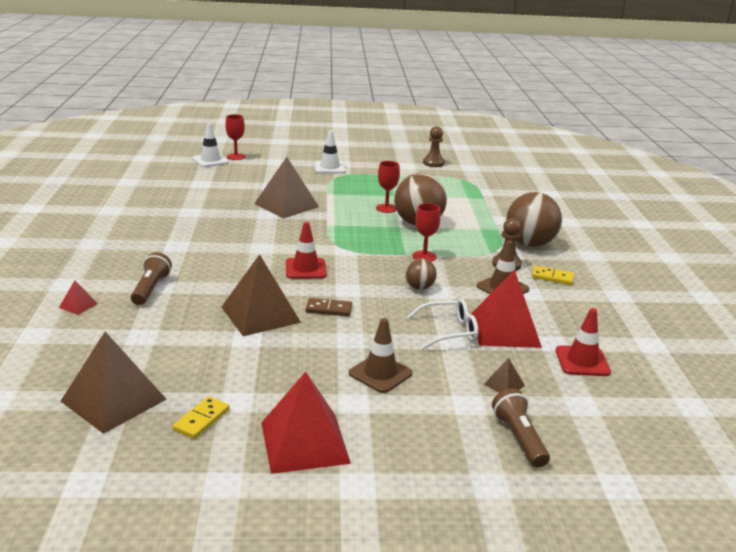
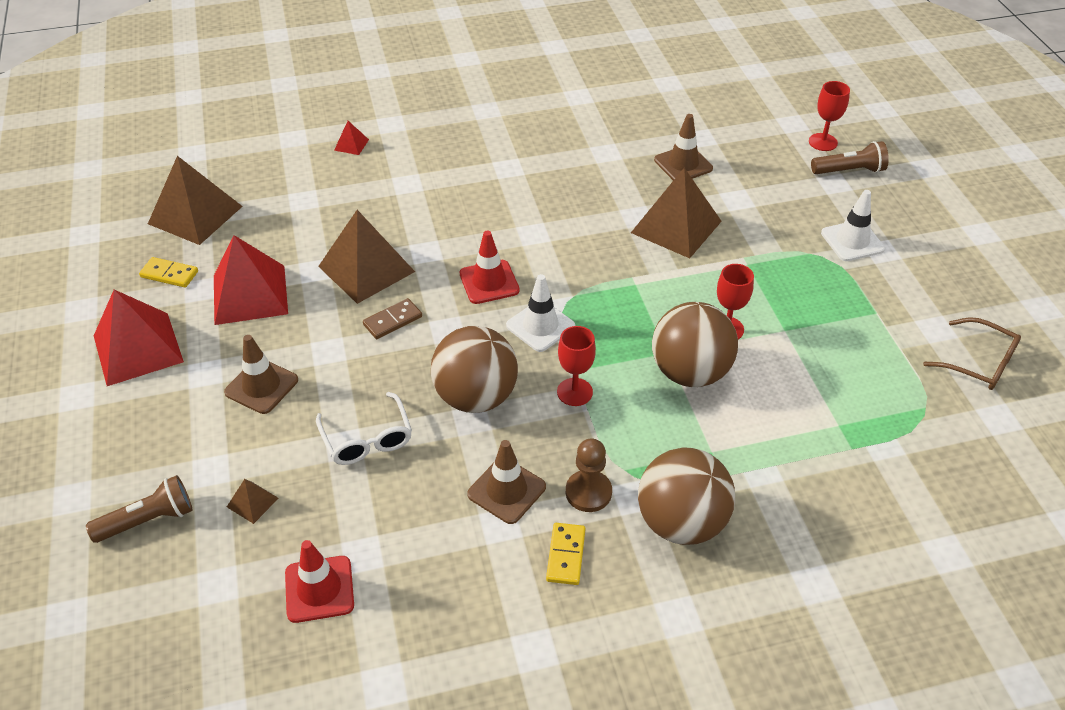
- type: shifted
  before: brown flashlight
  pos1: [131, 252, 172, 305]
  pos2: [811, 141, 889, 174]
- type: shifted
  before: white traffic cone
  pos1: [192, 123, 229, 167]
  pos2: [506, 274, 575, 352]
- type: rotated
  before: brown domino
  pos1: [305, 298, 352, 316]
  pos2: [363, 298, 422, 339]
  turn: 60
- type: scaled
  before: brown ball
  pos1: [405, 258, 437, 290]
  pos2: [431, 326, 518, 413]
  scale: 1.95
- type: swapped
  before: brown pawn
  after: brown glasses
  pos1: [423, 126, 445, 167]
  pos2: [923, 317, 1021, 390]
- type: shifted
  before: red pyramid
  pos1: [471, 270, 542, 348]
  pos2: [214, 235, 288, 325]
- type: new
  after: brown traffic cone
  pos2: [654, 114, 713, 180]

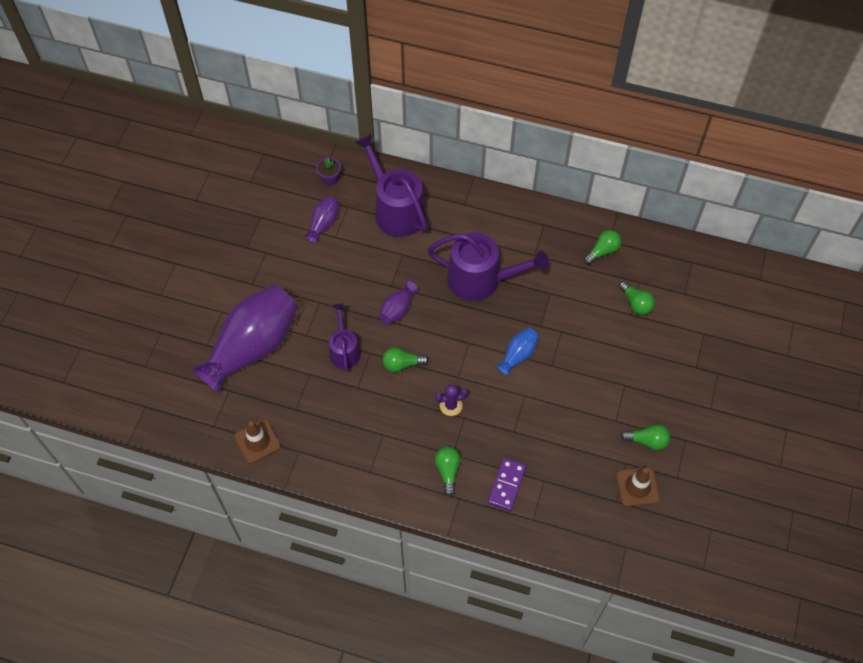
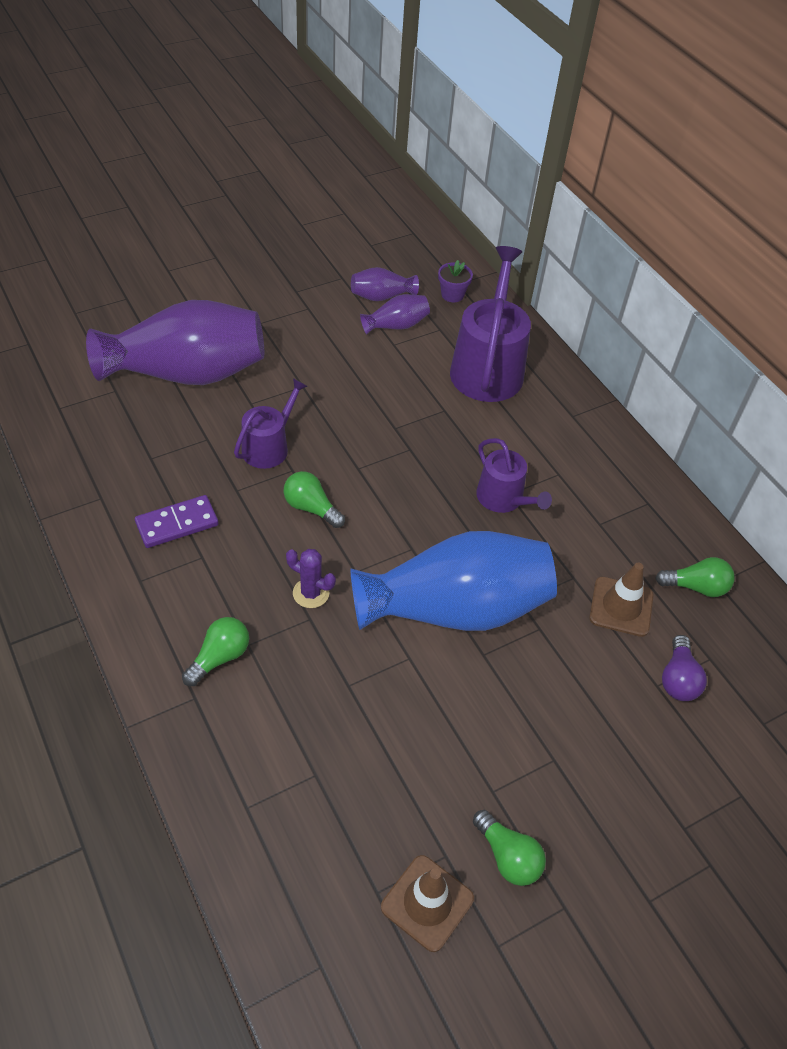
- type: shifted
  before: brown traffic cone
  pos1: [234, 419, 281, 464]
  pos2: [589, 562, 654, 637]
- type: shifted
  before: purple vase
  pos1: [379, 281, 419, 324]
  pos2: [351, 267, 419, 301]
- type: scaled
  before: purple watering can
  pos1: [427, 232, 548, 301]
  pos2: [476, 438, 552, 513]
  scale: 0.57
- type: shifted
  before: purple domino
  pos1: [488, 458, 527, 511]
  pos2: [135, 495, 219, 548]
- type: scaled
  before: blue vase
  pos1: [497, 328, 539, 376]
  pos2: [350, 531, 557, 631]
  scale: 2.3
- type: repainted
  before: green light bulb
  after: purple light bulb
  pos1: [619, 281, 655, 315]
  pos2: [662, 635, 707, 701]

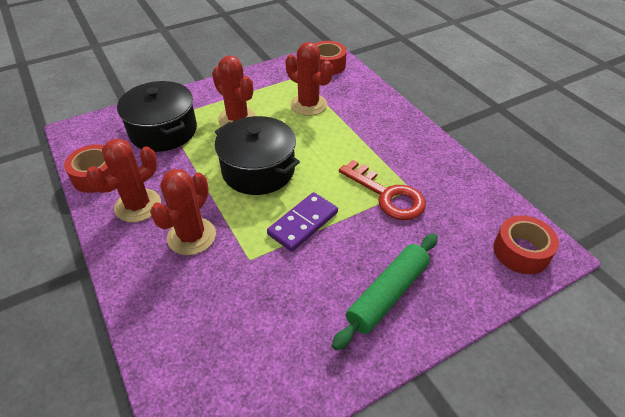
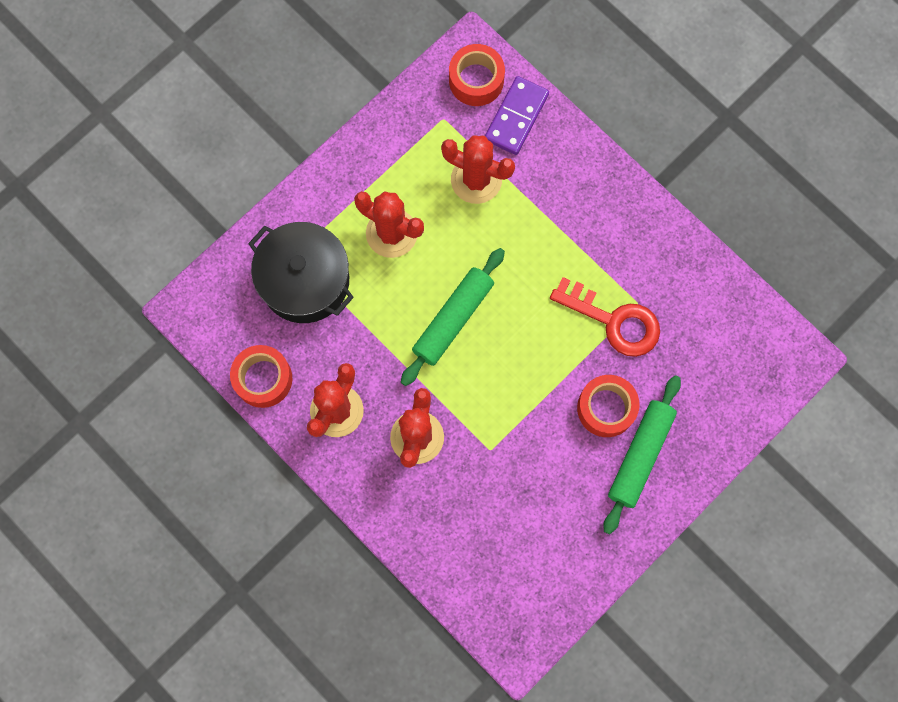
- type: swapped
  before: black pot
  after: green rolling pin
  pos1: [215, 116, 300, 195]
  pos2: [401, 248, 505, 386]
- type: shifted
  before: purple domino
  pos1: [267, 192, 338, 252]
  pos2: [485, 76, 549, 155]
- type: shifted
  before: red tape
  pos1: [493, 215, 559, 274]
  pos2: [577, 375, 639, 437]

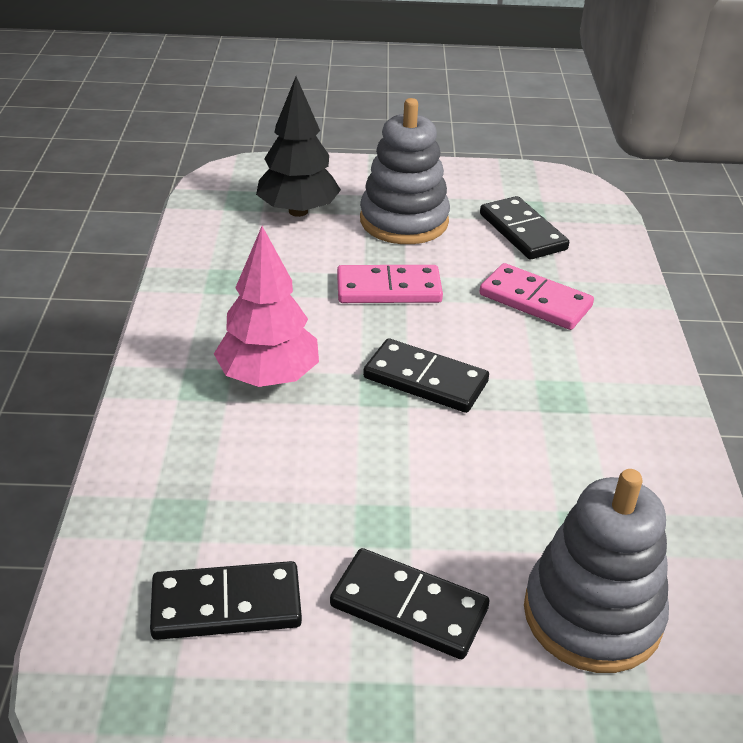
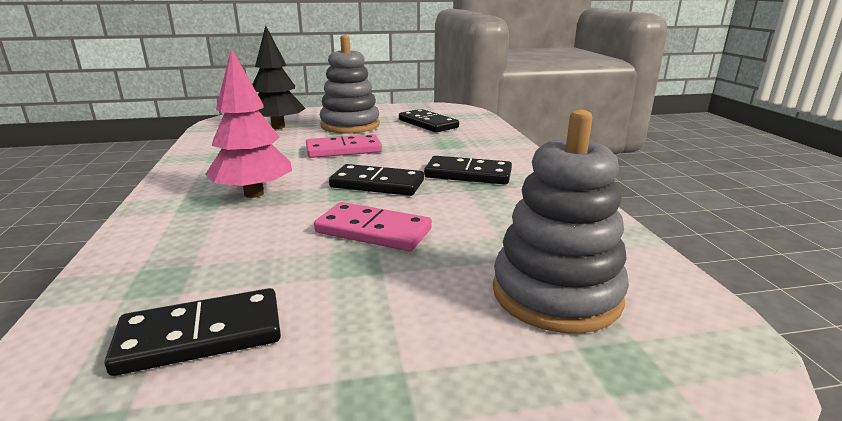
- type: shifted
  before: black domino
  pos1: [330, 548, 489, 659]
  pos2: [424, 156, 512, 184]
- type: shifted
  before: pink domino
  pos1: [479, 263, 594, 330]
  pos2: [314, 202, 432, 251]

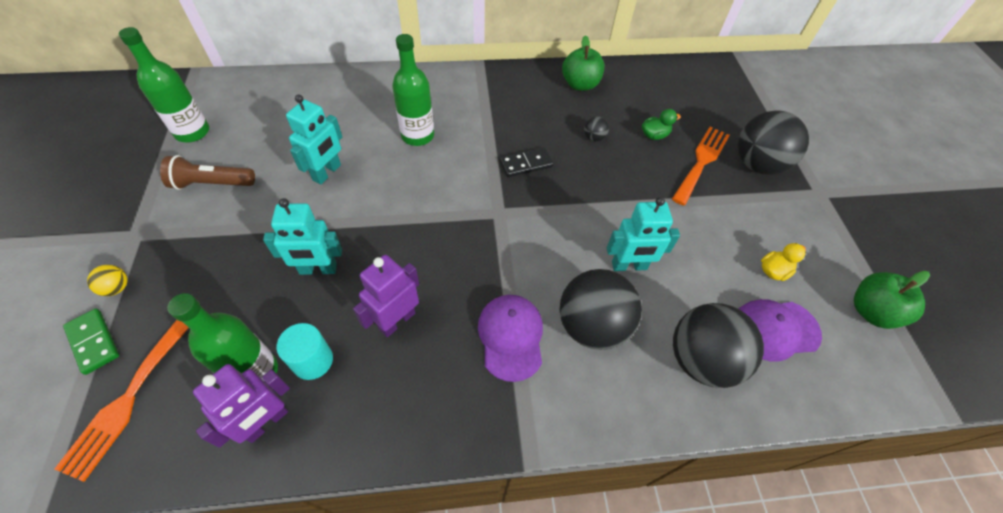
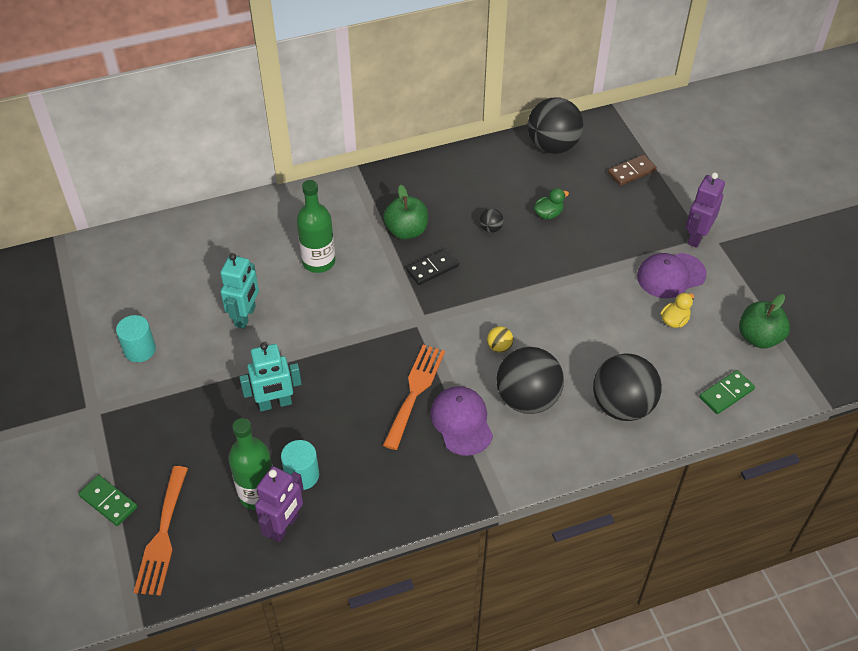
- type: shifted
  before: yellow ball
  pos1: [87, 265, 128, 296]
  pos2: [487, 326, 513, 353]
- type: gone
  before: green bottle
  pos1: [119, 27, 209, 142]
- type: swapped
  before: brown flashlight
  after: turquoise cylinder
  pos1: [160, 155, 255, 190]
  pos2: [116, 315, 156, 362]
- type: shifted
  before: purple robot
  pos1: [353, 255, 419, 337]
  pos2: [686, 172, 725, 248]
- type: shifted
  before: green apple
  pos1: [562, 35, 604, 91]
  pos2: [383, 185, 428, 239]
- type: gone
  before: turquoise robot
  pos1: [607, 197, 680, 271]
- type: shifted
  before: orange fork
  pos1: [672, 127, 730, 205]
  pos2: [383, 345, 445, 450]
- type: shifted
  before: black ball
  pos1: [738, 110, 809, 175]
  pos2: [527, 97, 583, 154]
- type: shifted
  before: purple cap
  pos1: [739, 299, 822, 362]
  pos2: [637, 253, 707, 298]
- type: new
  after: brown domino
  pos2: [608, 155, 657, 186]
- type: new
  after: green domino
  pos2: [699, 370, 755, 414]

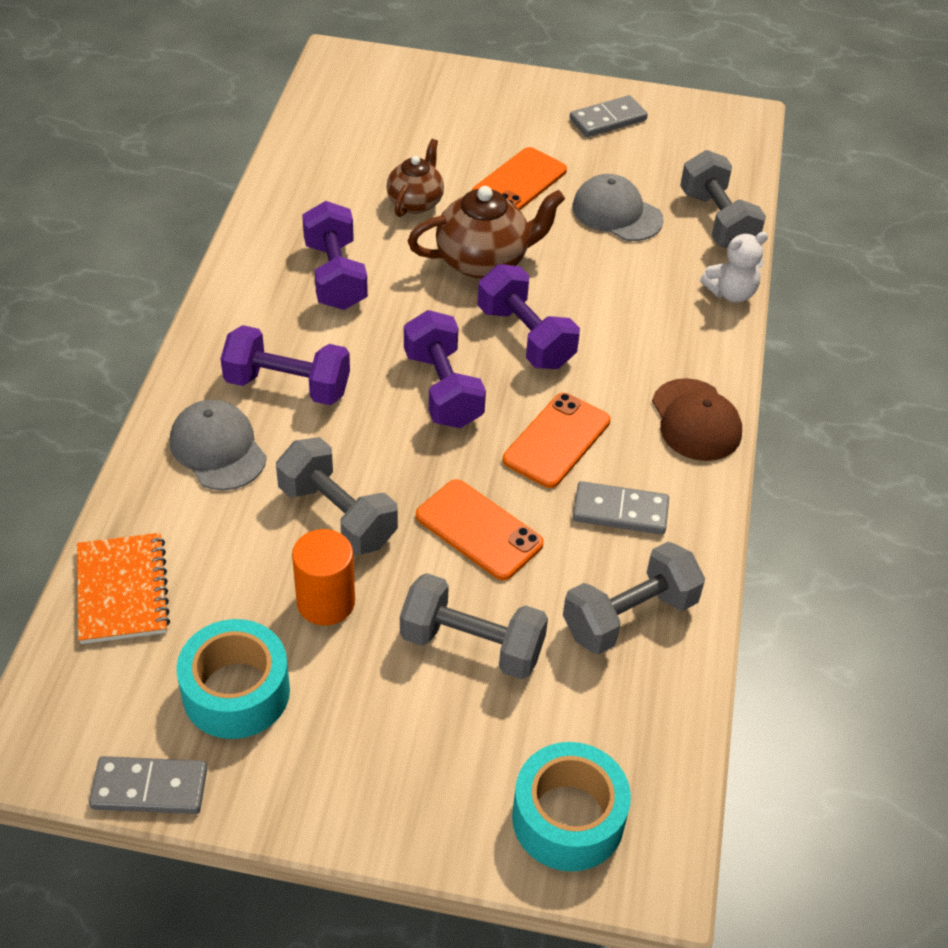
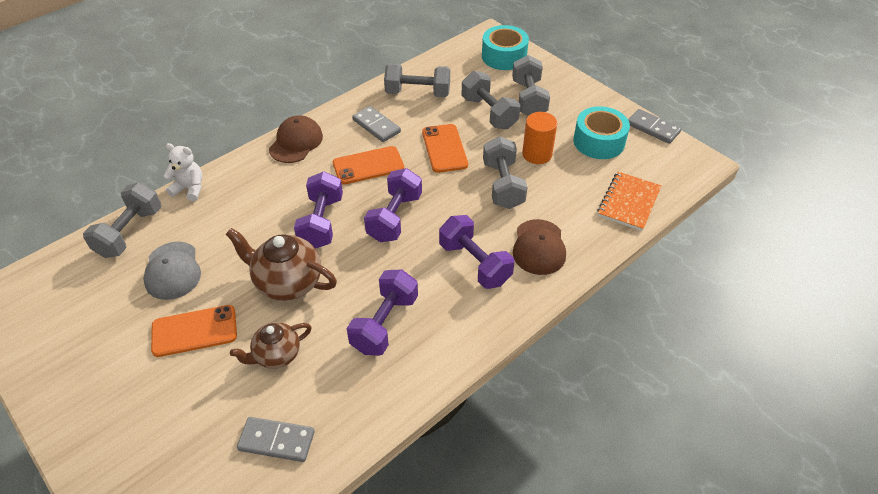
- type: repainted
  before: grey cap
  after: brown cap
  pos1: [170, 399, 267, 490]
  pos2: [513, 219, 566, 275]
- type: shifted
  before: grey domino
  pos1: [570, 95, 648, 137]
  pos2: [237, 417, 315, 462]
- type: new
  after: grey dumbbell
  pos2: [512, 55, 550, 116]

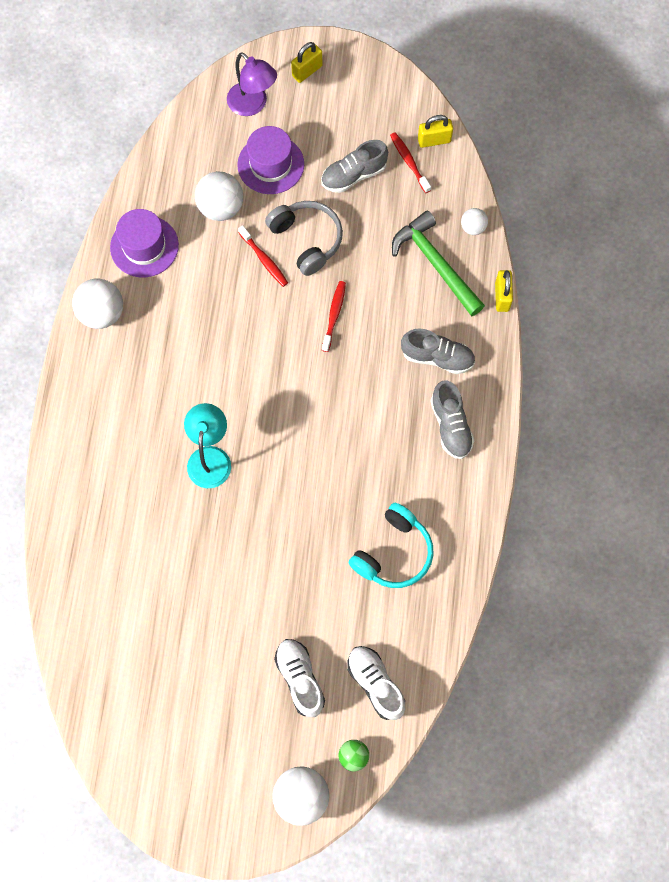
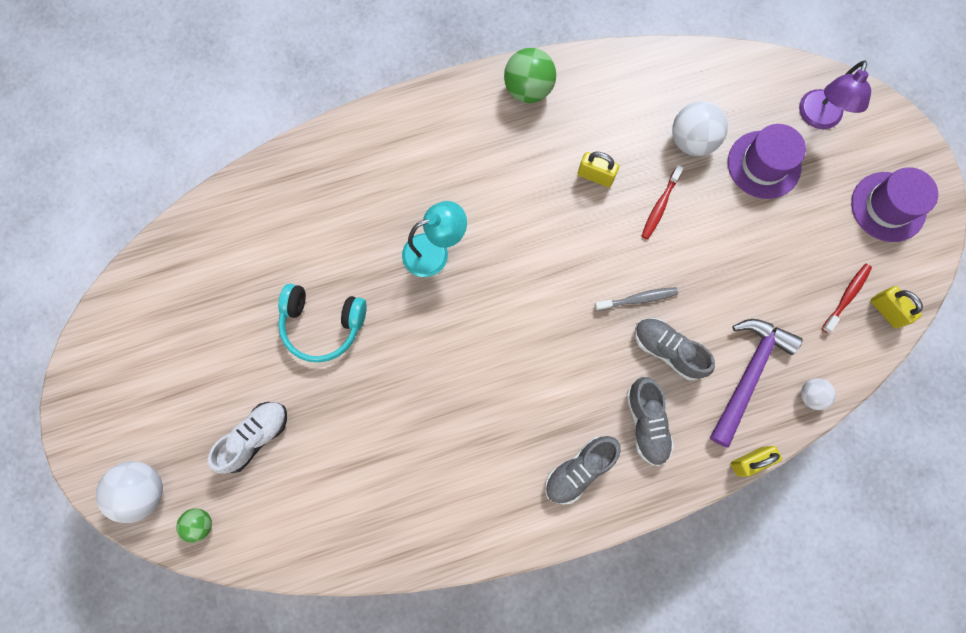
- type: repainted
  before: white ball
  after: green ball
  pos1: [72, 279, 123, 329]
  pos2: [504, 48, 556, 103]
- type: shifted
  before: purple hat
  pos1: [110, 209, 179, 277]
  pos2: [851, 167, 938, 242]
- type: gone
  before: grey headphones
  pos1: [265, 201, 343, 276]
- type: shifted
  before: yellow padlock
  pos1: [291, 42, 322, 83]
  pos2: [578, 152, 619, 187]
- type: shifted
  before: grey shoe
  pos1: [321, 140, 388, 193]
  pos2: [635, 318, 715, 380]
- type: repainted
  before: red toothbrush
  after: grey toothbrush
  pos1: [322, 281, 346, 352]
  pos2: [594, 287, 678, 311]
- type: gone
  before: white shoe
  pos1: [347, 646, 405, 720]
- type: shifted
  before: turquoise headphones
  pos1: [349, 503, 434, 588]
  pos2: [278, 284, 367, 362]
- type: repainted
  before: green hammer
  after: purple hammer
  pos1: [392, 211, 485, 317]
  pos2: [710, 319, 803, 448]

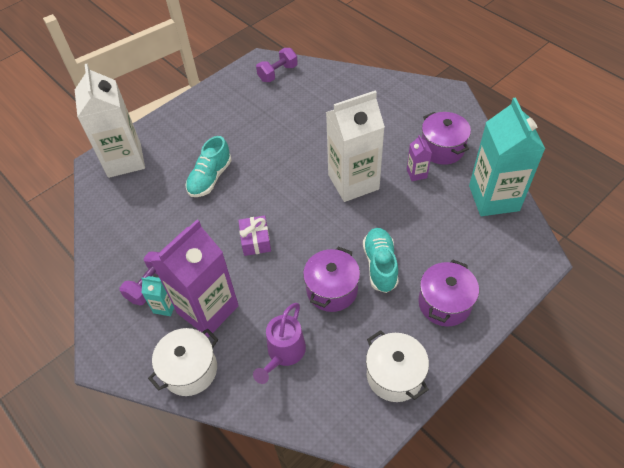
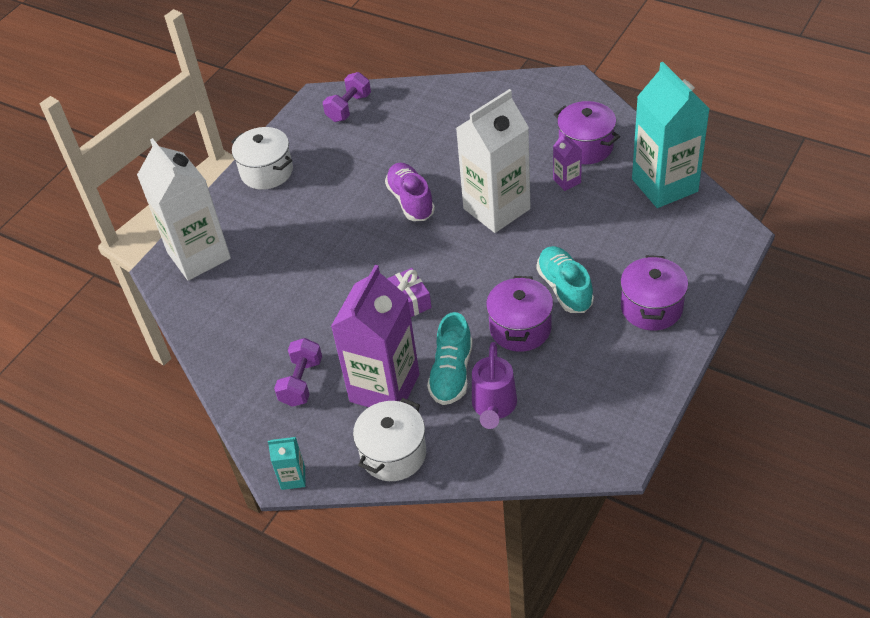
- type: shifted
  before: turquoise carton
  pos1: [141, 276, 174, 316]
  pos2: [268, 437, 305, 490]
- type: shifted
  before: turquoise shoe
  pos1: [185, 136, 232, 197]
  pos2: [427, 312, 473, 405]
- type: shifted
  before: white pot
  pos1: [366, 330, 429, 402]
  pos2: [231, 127, 293, 190]
- type: new
  after: purple shoe
  pos2: [385, 163, 435, 221]

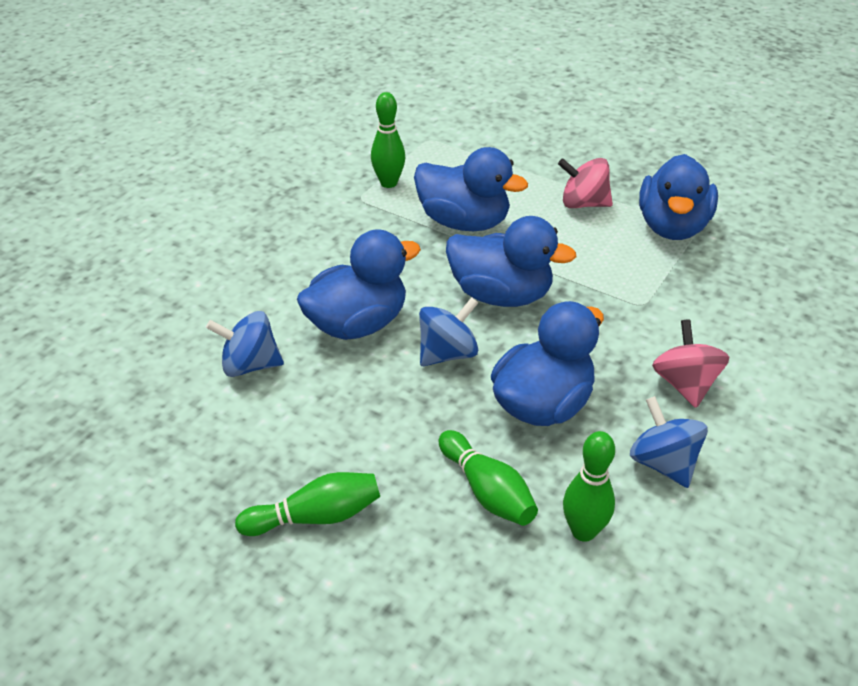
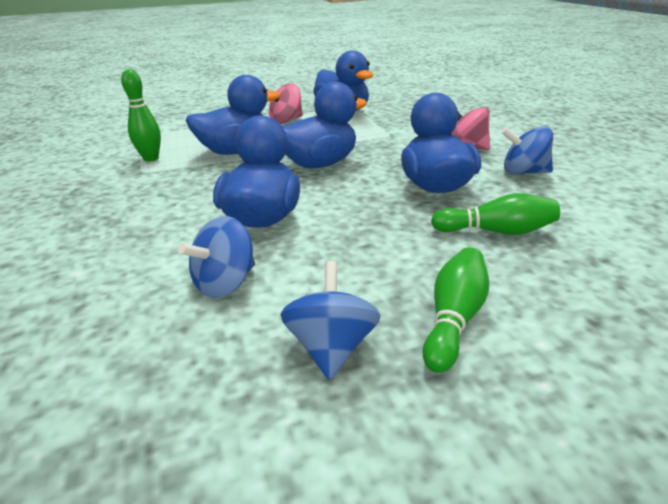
- type: shifted
  before: blue spinning top
  pos1: [419, 297, 478, 366]
  pos2: [281, 261, 381, 380]
- type: gone
  before: green bowling pin
  pos1: [563, 431, 615, 542]

